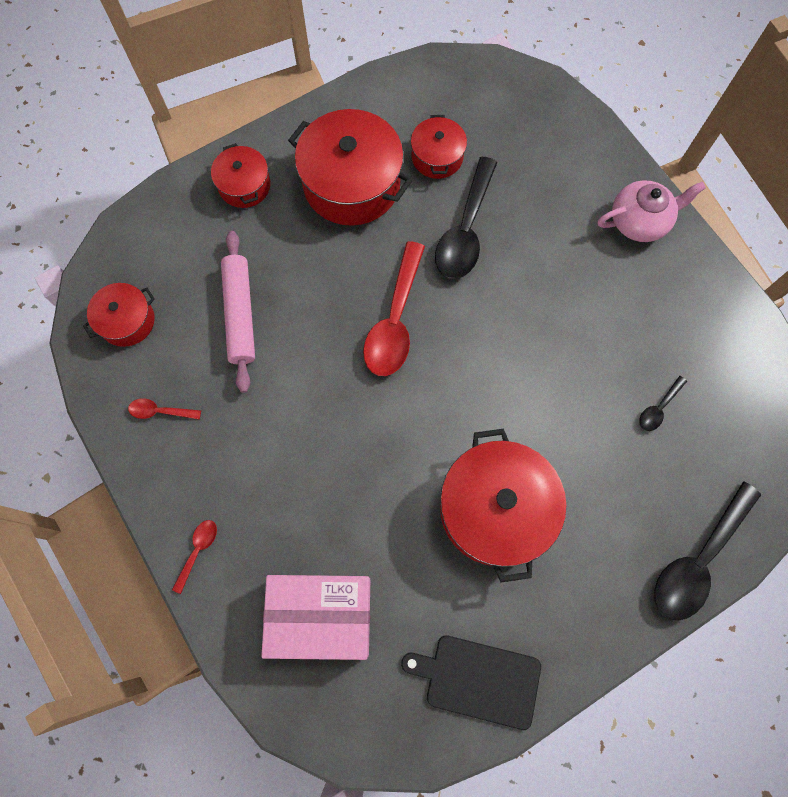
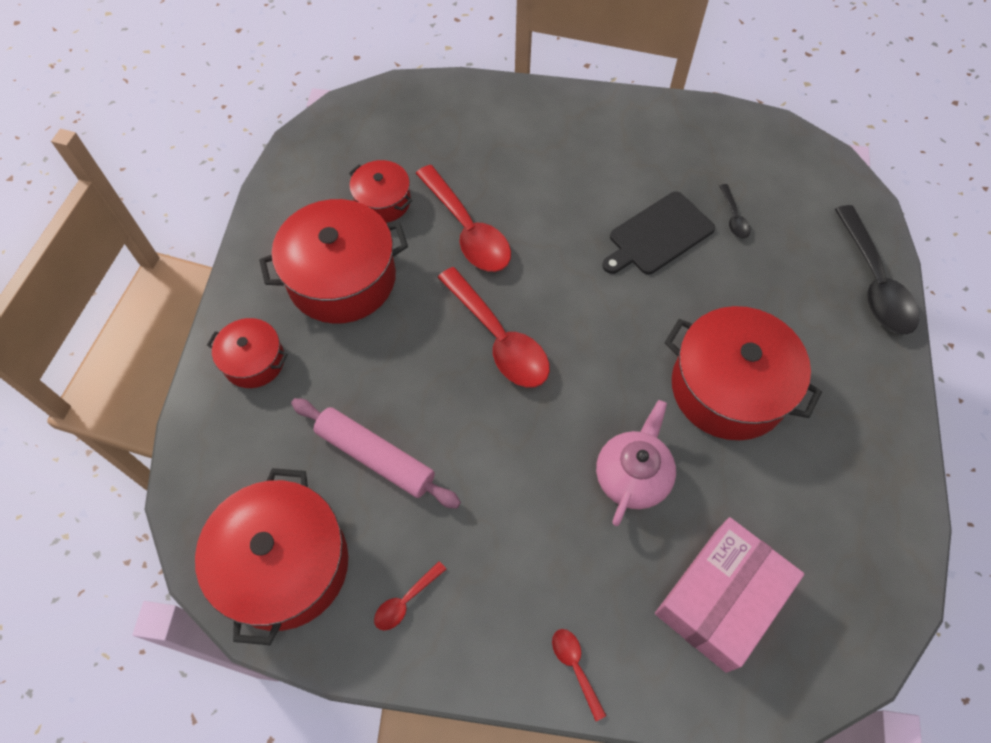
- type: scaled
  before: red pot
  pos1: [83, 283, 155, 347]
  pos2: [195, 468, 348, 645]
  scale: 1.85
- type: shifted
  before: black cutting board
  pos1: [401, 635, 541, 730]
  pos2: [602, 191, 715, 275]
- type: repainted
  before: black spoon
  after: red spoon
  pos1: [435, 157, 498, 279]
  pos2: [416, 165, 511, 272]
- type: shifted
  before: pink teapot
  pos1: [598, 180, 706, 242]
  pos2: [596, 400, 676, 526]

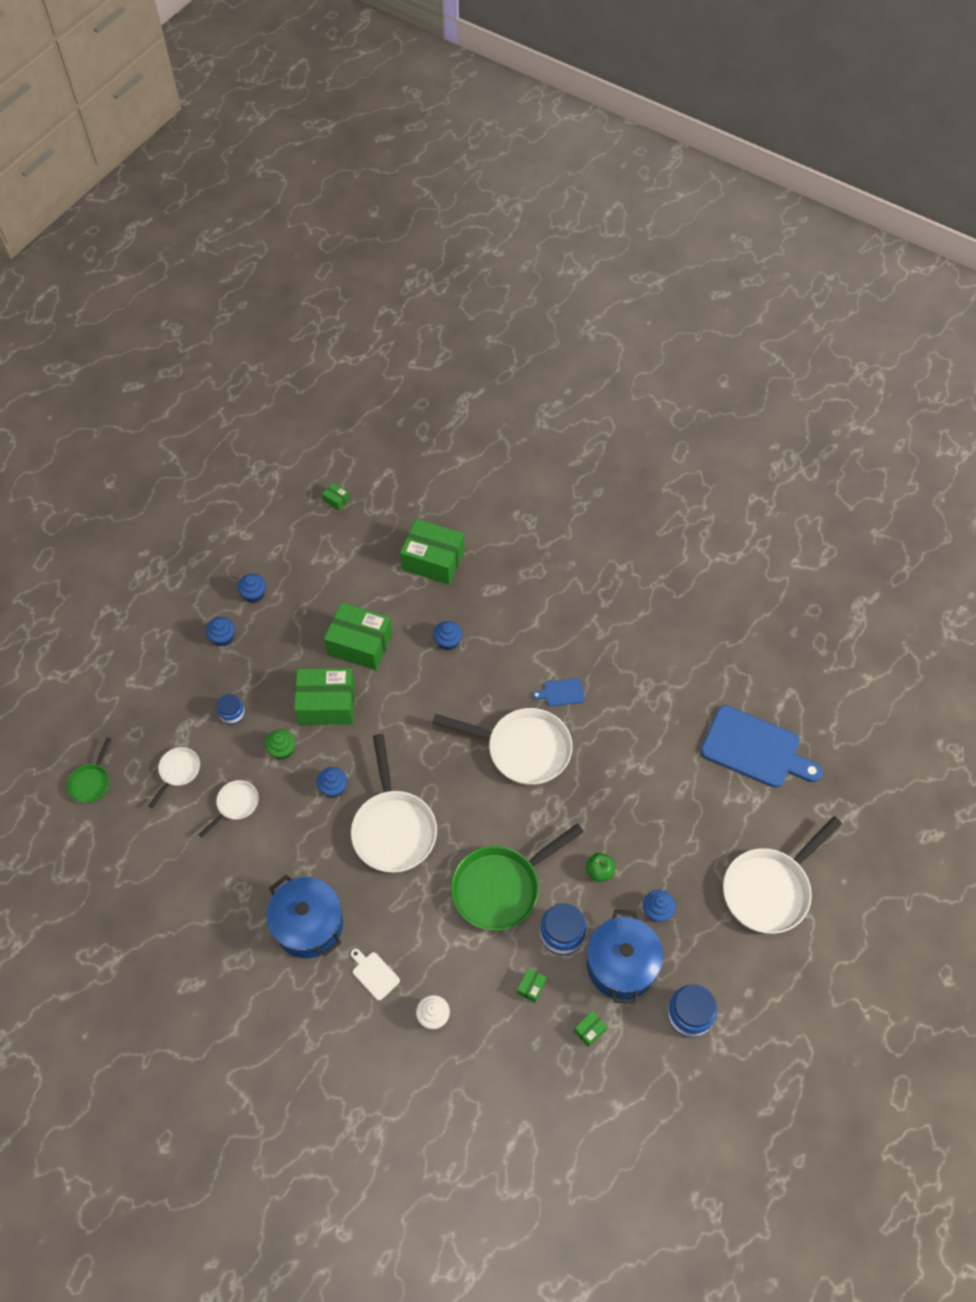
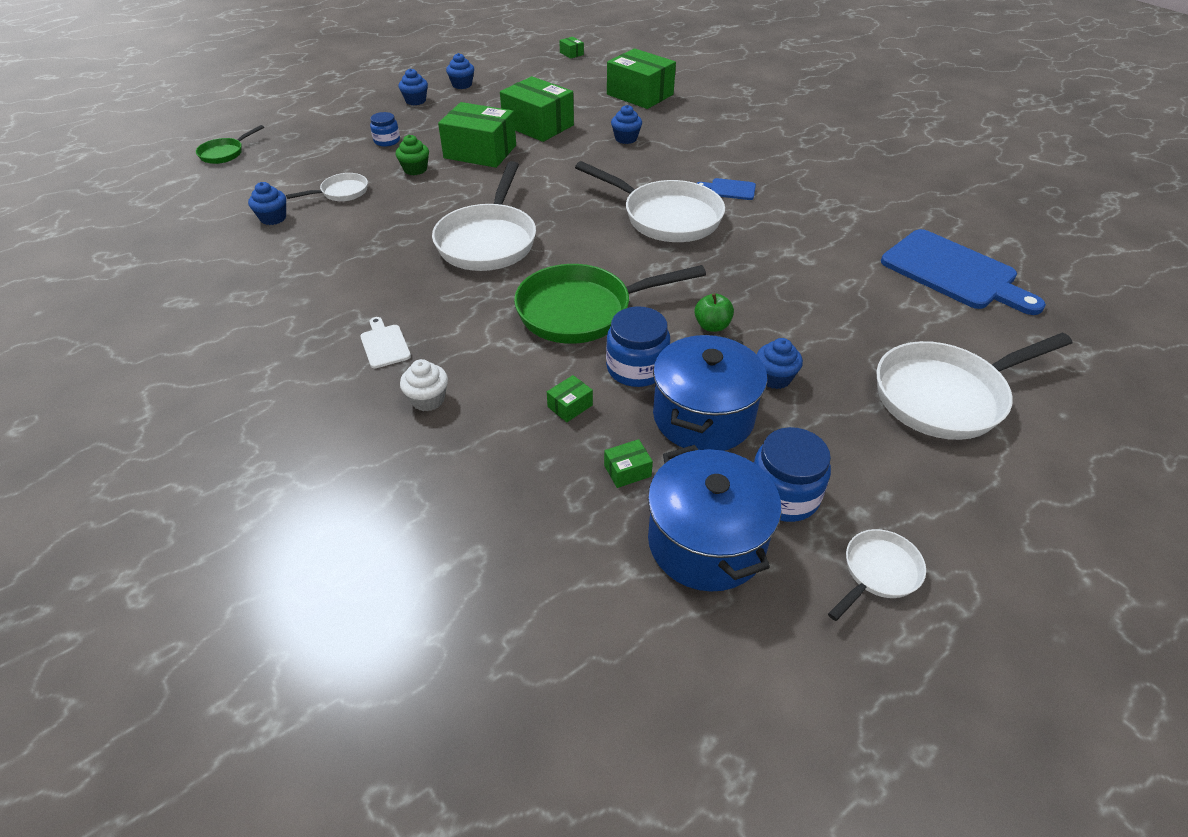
- type: shifted
  before: white pan
  pos1: [148, 747, 200, 808]
  pos2: [828, 529, 926, 621]
- type: shifted
  before: blue pot
  pos1: [266, 875, 343, 958]
  pos2: [648, 445, 781, 592]
- type: shifted
  before: blue cupcake
  pos1: [317, 767, 348, 798]
  pos2: [248, 182, 286, 225]

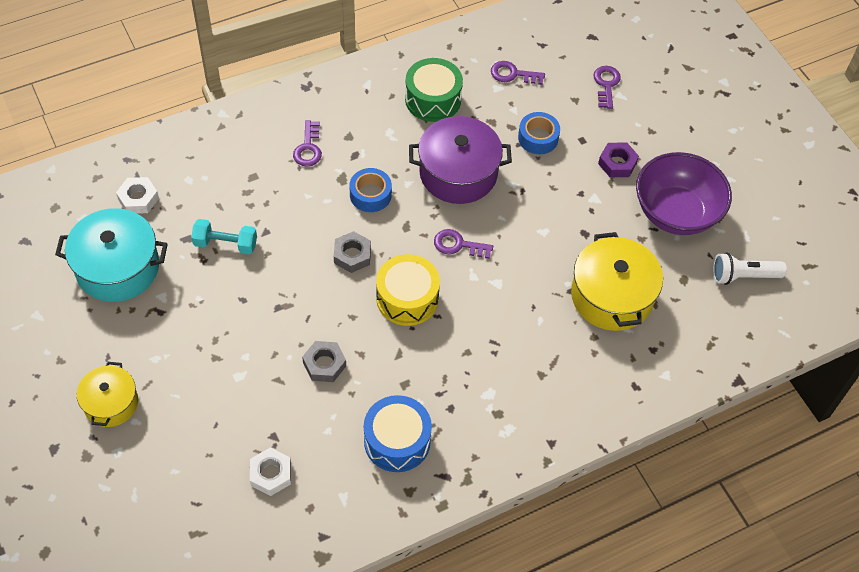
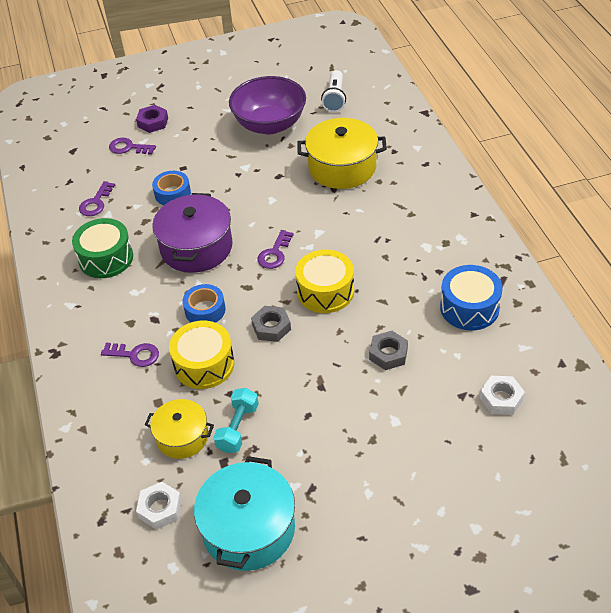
- type: shifted
  before: yellow pot
  pos1: [77, 362, 138, 427]
  pos2: [145, 399, 214, 459]
- type: shifted
  before: purple nut
  pos1: [598, 143, 639, 177]
  pos2: [136, 105, 168, 133]
- type: new
  after: yellow drum
  pos2: [169, 321, 235, 389]

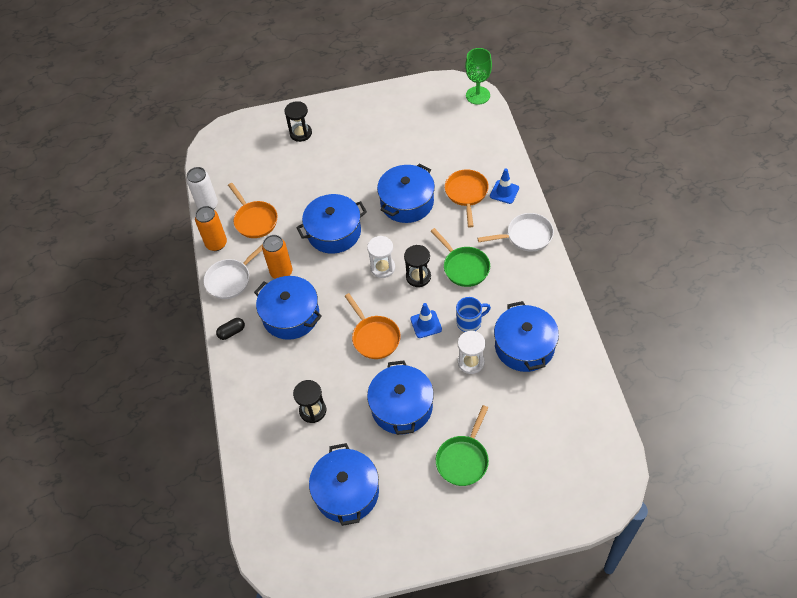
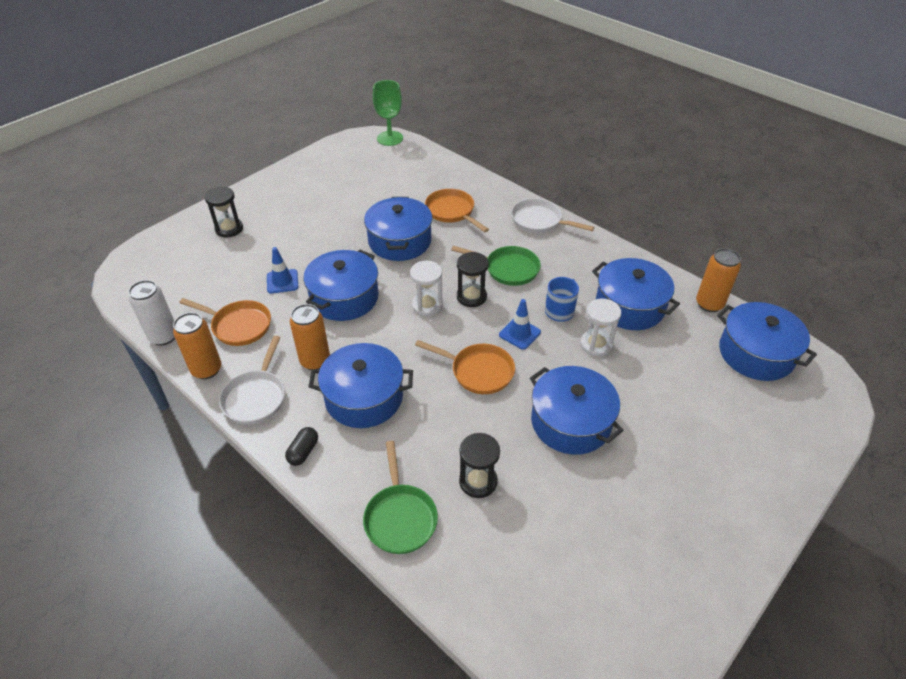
- type: shifted
  before: blue pot
  pos1: [309, 443, 379, 526]
  pos2: [717, 302, 817, 381]
- type: shifted
  before: green pan
  pos1: [436, 405, 489, 486]
  pos2: [363, 441, 438, 554]
- type: rotated
  before: white pan
  pos1: [477, 213, 554, 252]
  pos2: [511, 198, 594, 233]
  turn: -105
- type: shifted
  before: blue traffic cone
  pos1: [490, 168, 519, 204]
  pos2: [267, 247, 298, 294]
- type: new
  after: orange can
  pos2: [696, 248, 741, 312]

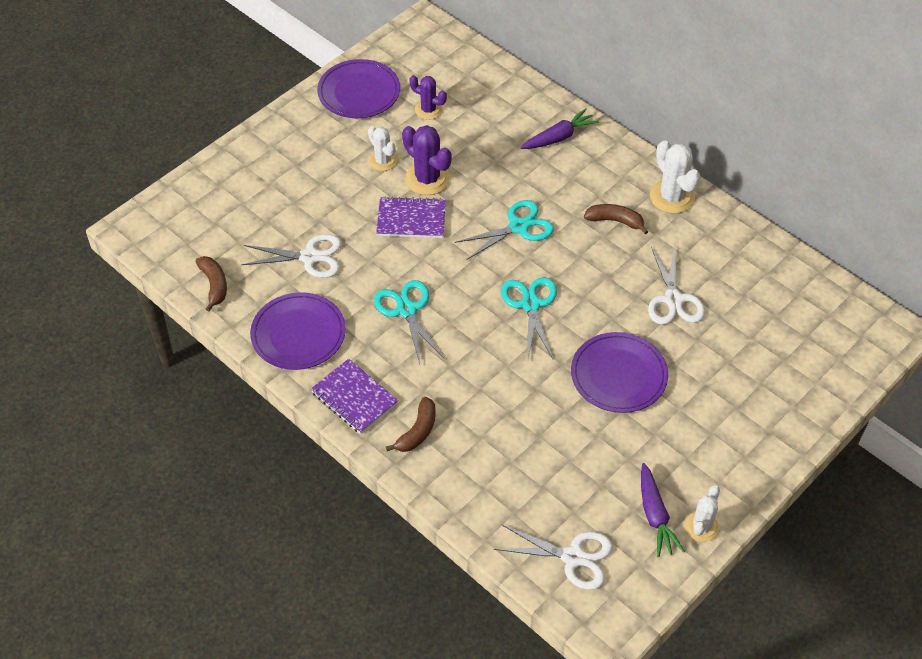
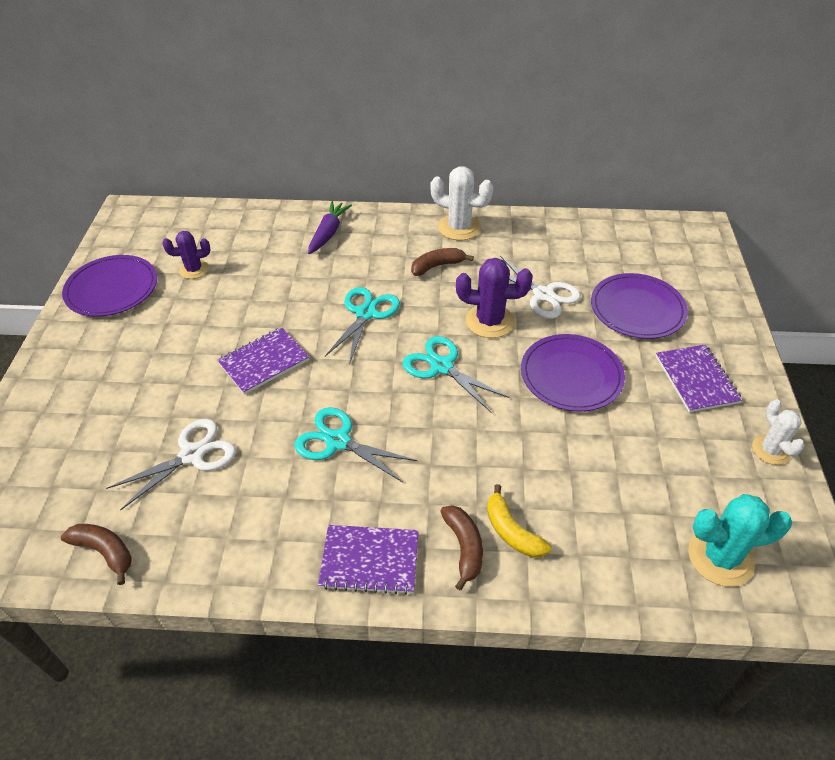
- type: shifted
  before: purple plate
  pos1: [250, 292, 346, 370]
  pos2: [591, 273, 688, 339]
- type: gone
  before: white cactus
  pos1: [368, 126, 397, 171]
- type: shifted
  before: purple cactus
  pos1: [402, 125, 452, 195]
  pos2: [456, 258, 533, 338]
- type: swapped
  before: white scissors
  after: turquoise cactus
  pos1: [494, 524, 613, 590]
  pos2: [688, 494, 792, 587]
- type: gone
  before: purple carrot
  pos1: [641, 463, 685, 557]
- type: new
  after: yellow banana
  pos2: [487, 484, 551, 558]
- type: new
  after: purple notebook
  pos2: [656, 345, 742, 412]

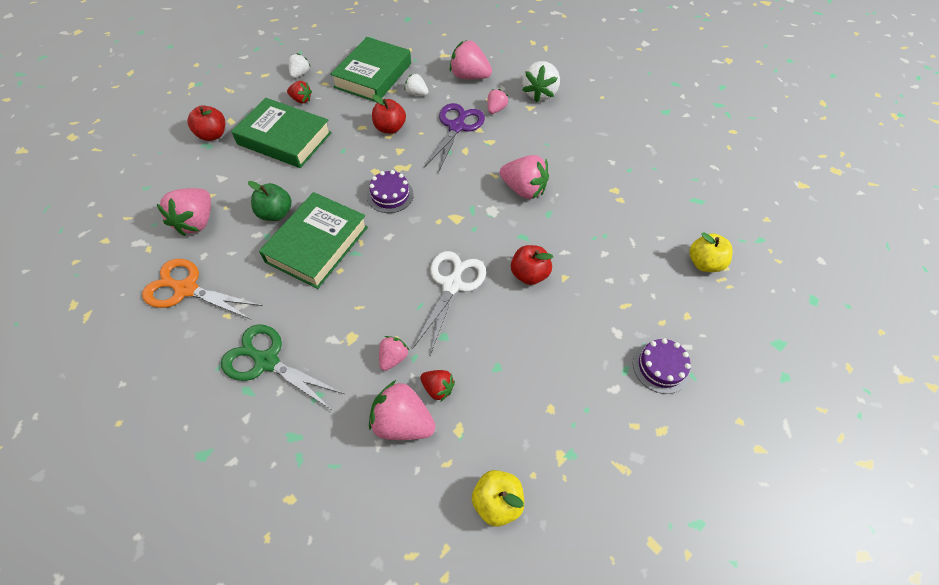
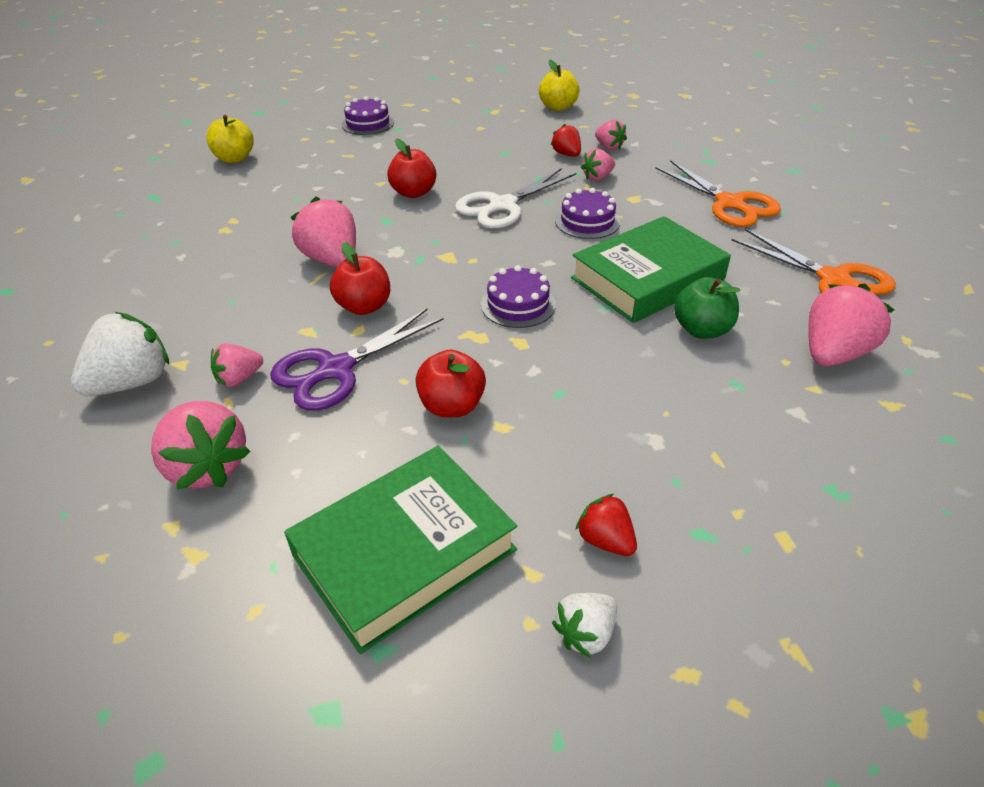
- type: shifted
  before: red apple
  pos1: [188, 105, 225, 141]
  pos2: [330, 242, 390, 315]
- type: repainted
  before: green scissors
  after: orange scissors
  pos1: [221, 324, 344, 410]
  pos2: [655, 160, 781, 227]
- type: gone
  before: green book
  pos1: [231, 98, 332, 168]
- type: scaled
  before: pink strawberry
  pos1: [369, 380, 436, 440]
  pos2: [595, 119, 627, 150]
  scale: 0.56
- type: gone
  before: white strawberry
  pos1: [404, 73, 429, 96]
- type: new
  after: purple cake
  pos2: [555, 188, 620, 239]

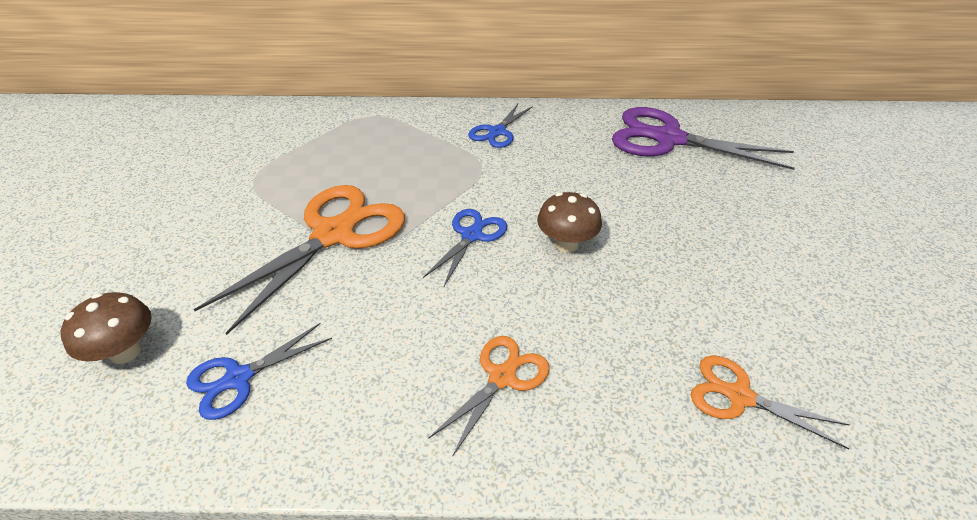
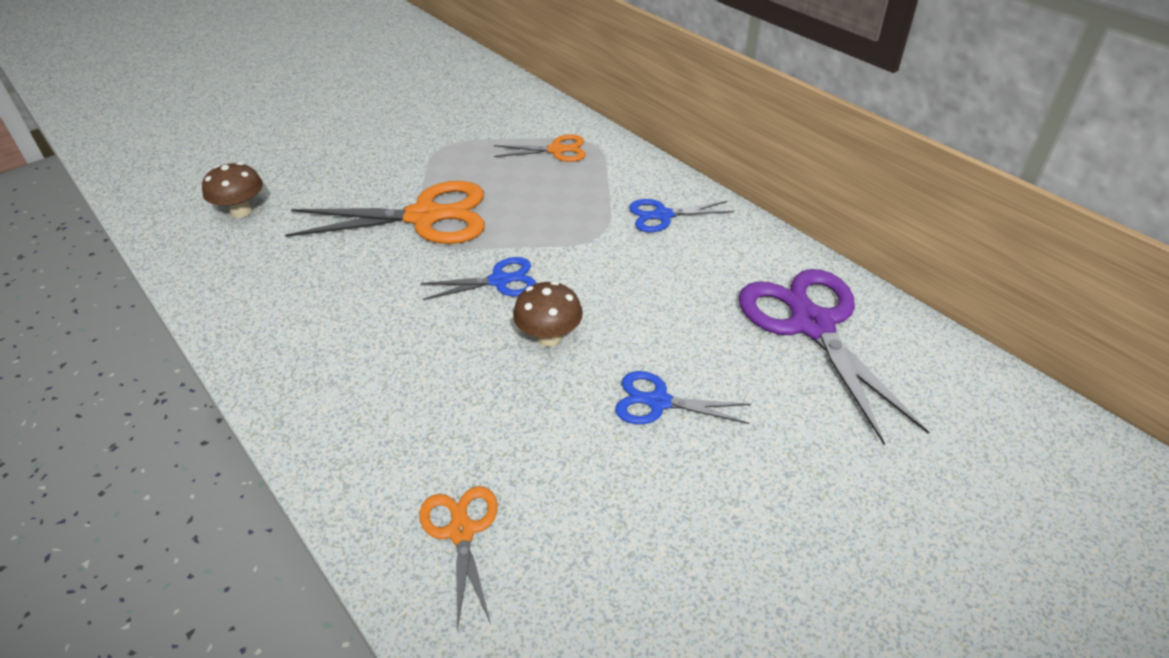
- type: shifted
  before: blue scissors
  pos1: [186, 323, 332, 420]
  pos2: [615, 371, 751, 424]
- type: shifted
  before: orange scissors
  pos1: [428, 336, 550, 457]
  pos2: [494, 134, 586, 162]

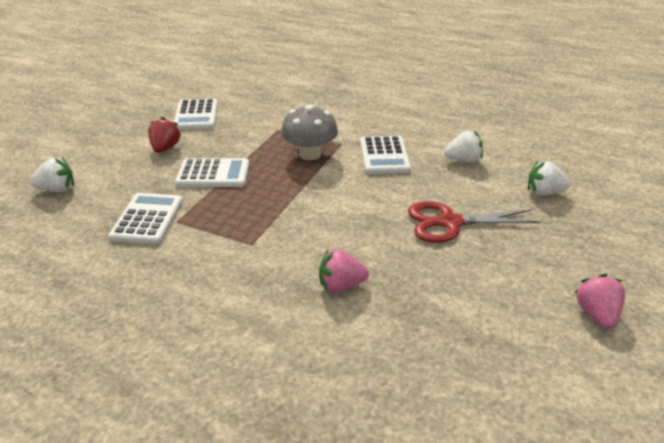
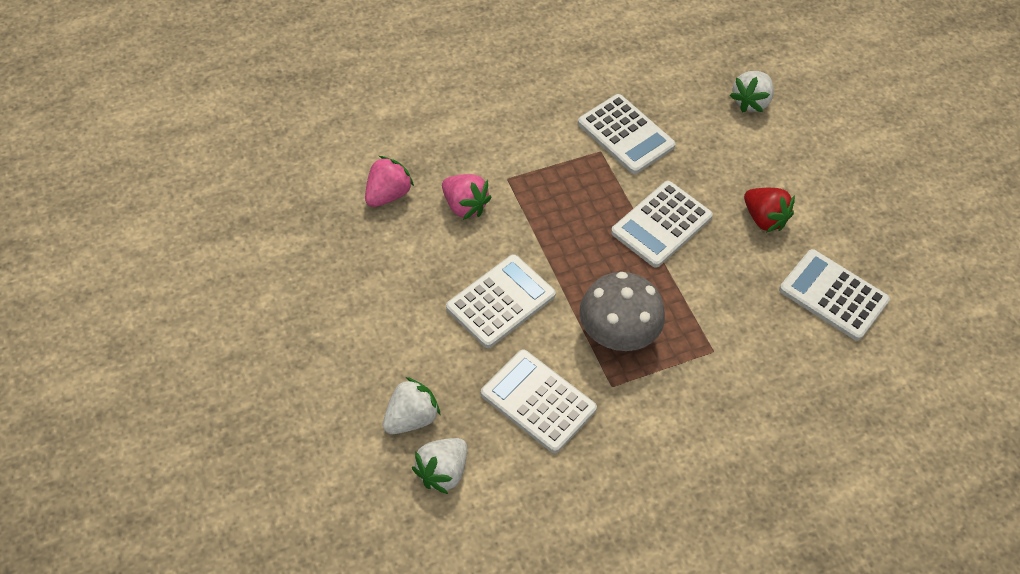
- type: gone
  before: red scissors
  pos1: [408, 201, 540, 243]
- type: shifted
  before: white strawberry
  pos1: [528, 161, 571, 196]
  pos2: [383, 377, 441, 434]
- type: shifted
  before: pink strawberry
  pos1: [575, 274, 625, 328]
  pos2: [442, 174, 491, 220]
- type: new
  after: white calculator
  pos2: [446, 254, 556, 348]

